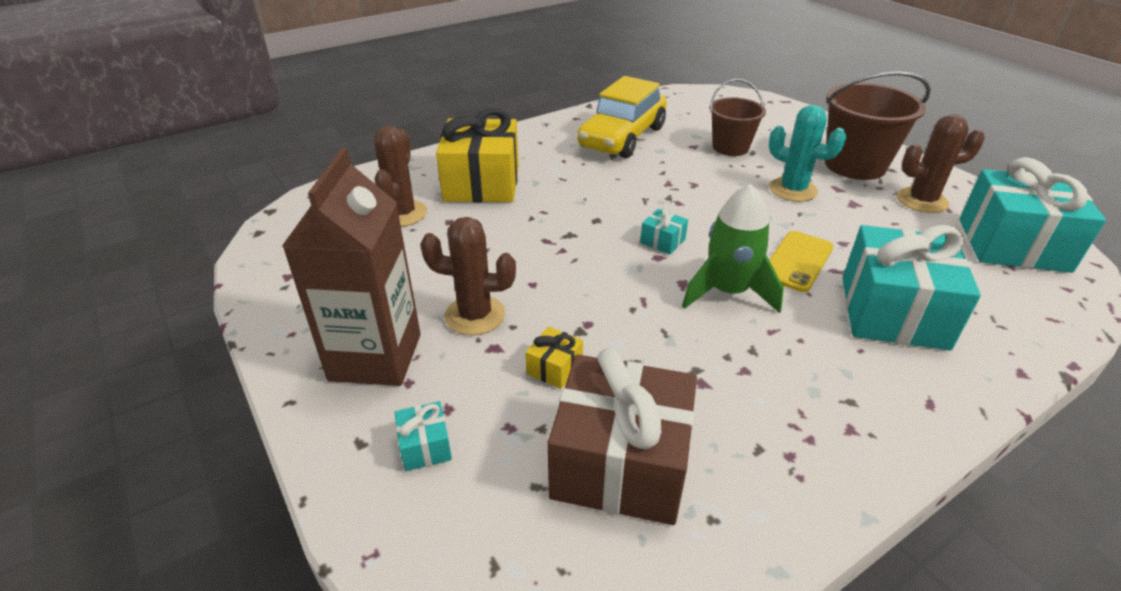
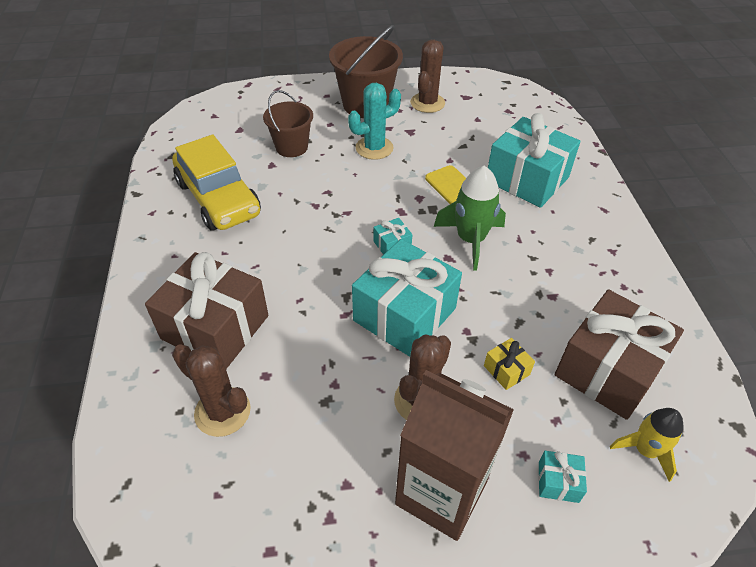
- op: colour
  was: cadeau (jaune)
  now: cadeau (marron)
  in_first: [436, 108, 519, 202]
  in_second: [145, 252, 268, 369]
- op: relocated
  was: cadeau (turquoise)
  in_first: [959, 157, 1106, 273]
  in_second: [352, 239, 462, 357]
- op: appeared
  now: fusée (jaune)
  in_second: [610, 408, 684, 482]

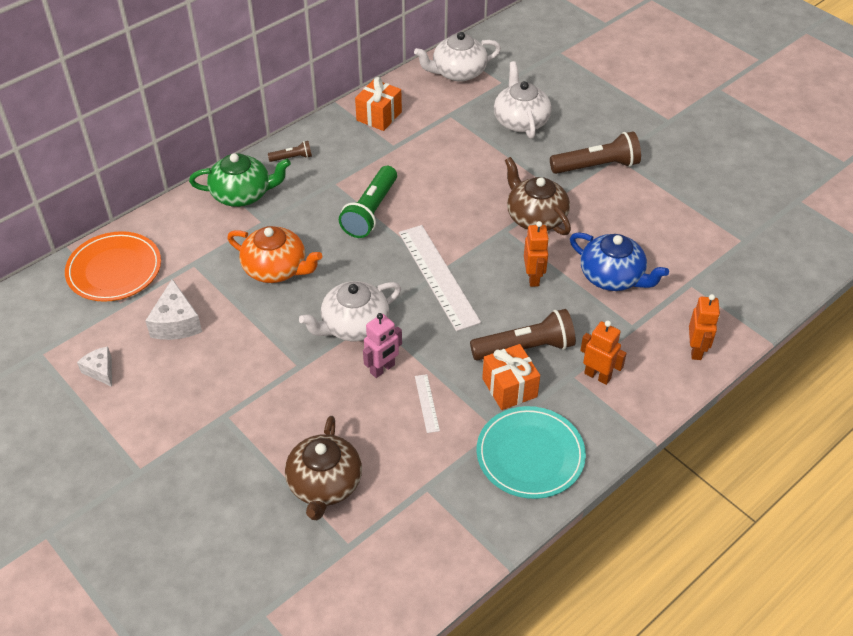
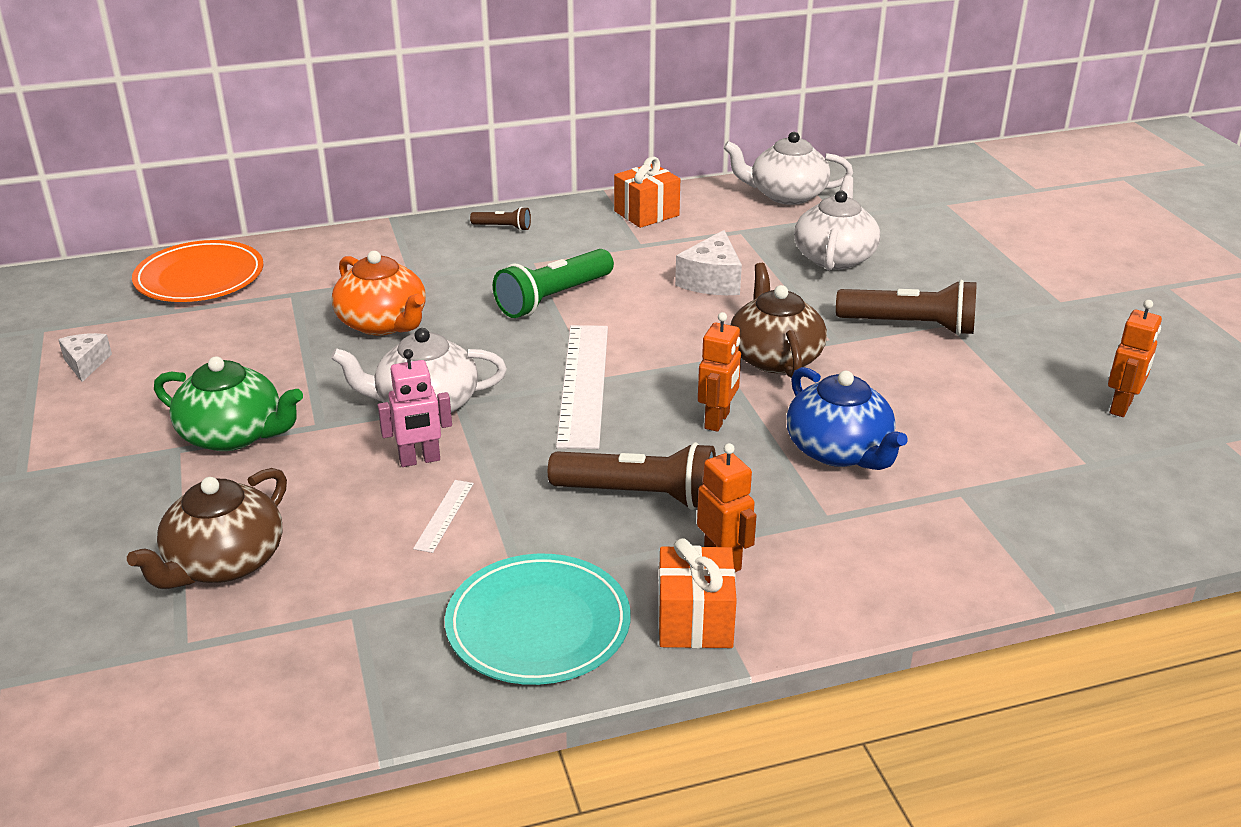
- op: relocated
  was: théière (vert)
  in_first: [189, 153, 291, 207]
  in_second: [154, 356, 303, 451]
- op: relocated
  was: fromage (blanc)
  in_first: [145, 279, 202, 340]
  in_second: [675, 230, 742, 295]
- op: relocated
  was: robot (orange)
  in_first: [689, 294, 720, 360]
  in_second: [1108, 300, 1162, 417]
- op: relocated
  was: cadeau (orange)
  in_first: [482, 344, 540, 410]
  in_second: [658, 538, 737, 648]

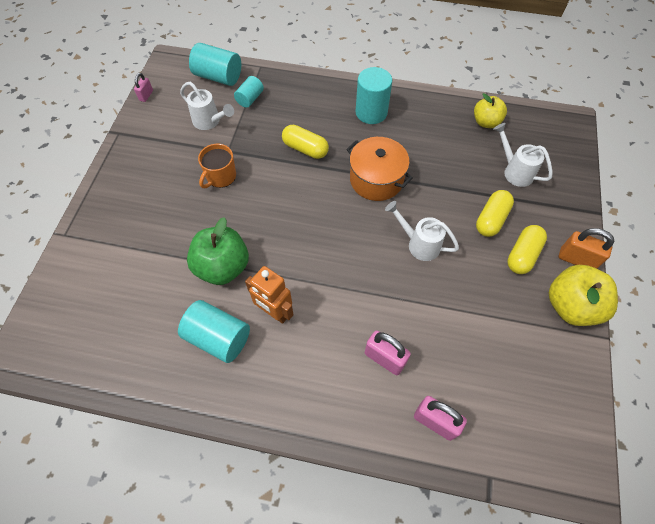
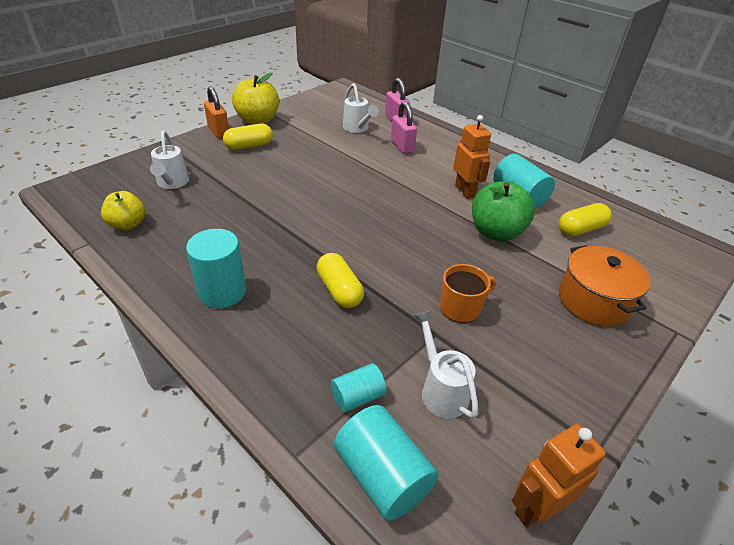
- op: exchanged
  was: cadenas (rose)
  now: robot (orange)
  in_first: [134, 73, 153, 102]
  in_second: [512, 424, 606, 528]
- op: relocated
  was: marmite (orange)
  in_first: [346, 137, 413, 201]
  in_second: [559, 245, 651, 326]
- op: relocated
  was: gélule (jaune)
  in_first: [476, 190, 514, 237]
  in_second: [559, 203, 612, 237]
- op: relocated
  was: arrosoir (blanc)
  in_first: [385, 201, 459, 261]
  in_second: [343, 83, 379, 133]

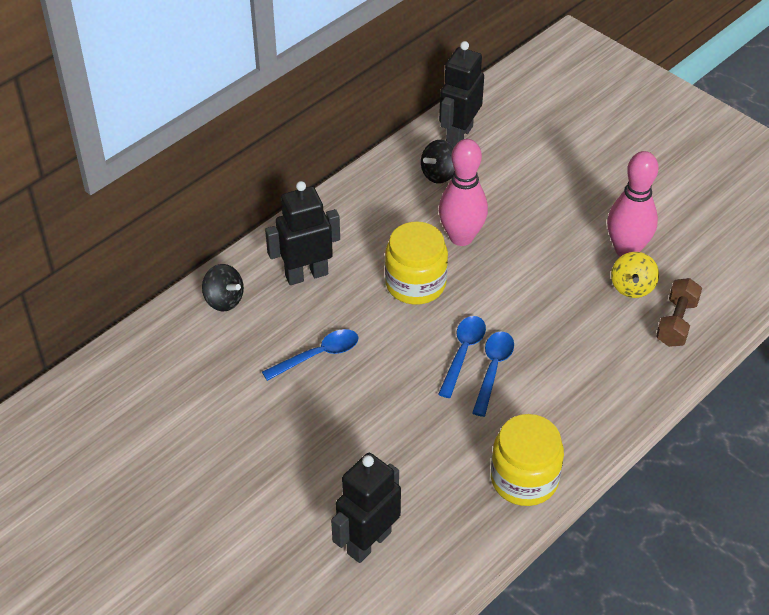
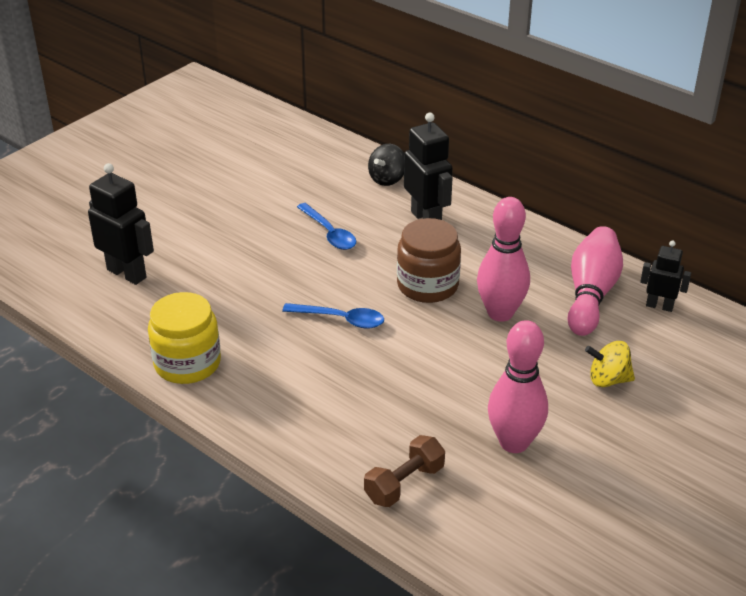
- op: size
  was: robot (noir)
  in_first: [439, 41, 484, 147]
  in_second: [640, 240, 691, 312]
  ratio: 0.61
- op: exchanged
  was: toupie (noir)
  now: quille (rose)
  in_first: [421, 140, 454, 184]
  in_second: [567, 226, 623, 336]
- op: colour
  was: bocal (jaune)
  now: bocal (marron)
  in_first: [385, 222, 448, 305]
  in_second: [397, 218, 461, 303]
- op: relocated
  was: toupie (jaune)
  in_first: [611, 252, 659, 298]
  in_second: [585, 341, 635, 387]
- op: spun
  was: haltère (marron)
  in_first: [656, 278, 702, 347]
  in_second: [364, 435, 445, 507]
  clockwise: -60
- op: missing
  was: cuillère (bleu)
  in_first: [472, 332, 514, 417]

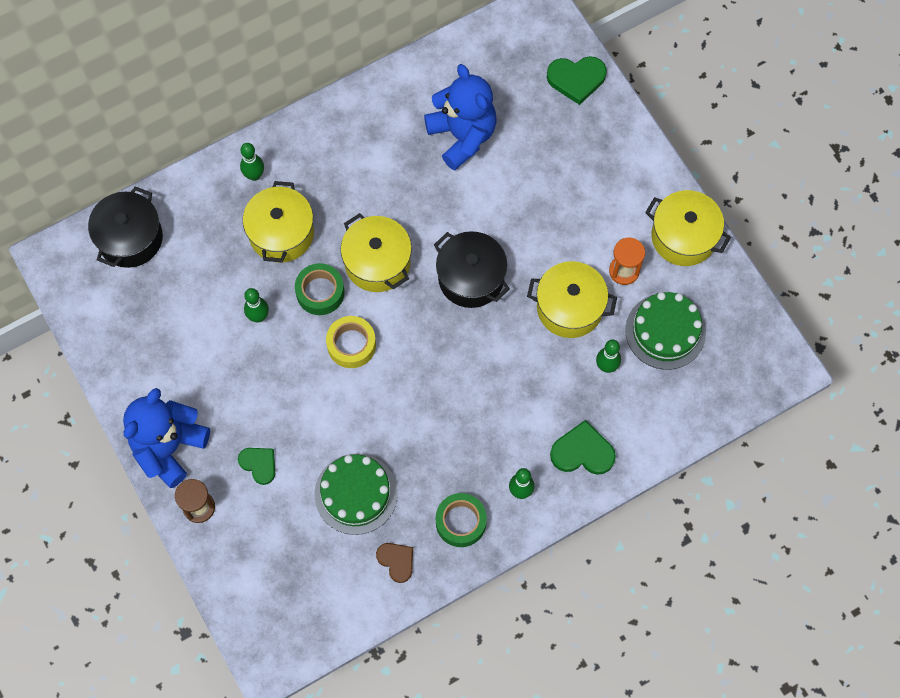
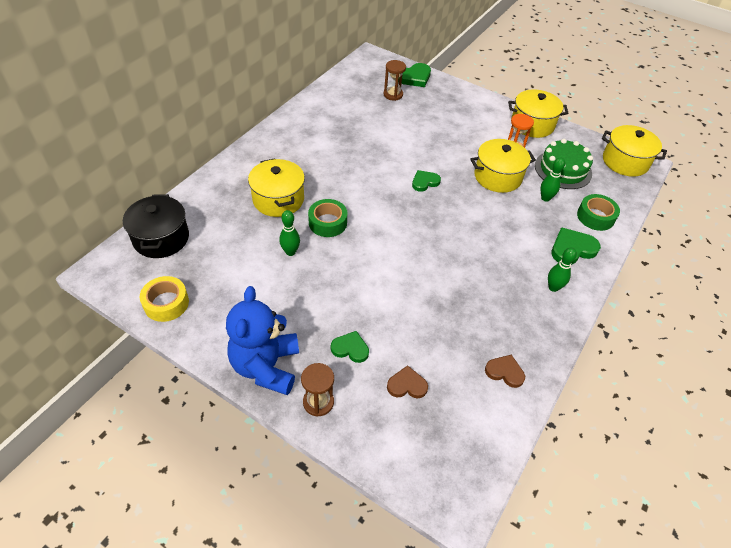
- op: missing
  was: ours en peluche (bleu)
  in_first: [424, 64, 497, 170]
- op: missing
  was: quille (vert)
  in_first: [240, 143, 264, 181]
- op: relocated
  was: marmite (jaune)
  in_first: [341, 213, 412, 292]
  in_second: [602, 125, 667, 177]
- op: exchanged
  was: marmite (noir)
  now: cœur (vert)
  in_first: [434, 231, 510, 308]
  in_second: [412, 170, 441, 192]
- op: relocated
  was: ruban adhésif (jaune)
  in_first: [326, 316, 376, 368]
  in_second: [140, 276, 189, 322]
- op: missing
  was: gâteau (vert)
  in_first: [315, 453, 398, 535]
- op: relocated
  was: ruban adhésif (vert)
  in_first: [436, 493, 487, 547]
  in_second: [577, 194, 620, 231]
- op: appeared
  now: sablier (marron)
  in_second: [383, 60, 406, 101]
- op: appeared
  now: cœur (marron)
  in_second: [387, 365, 428, 398]

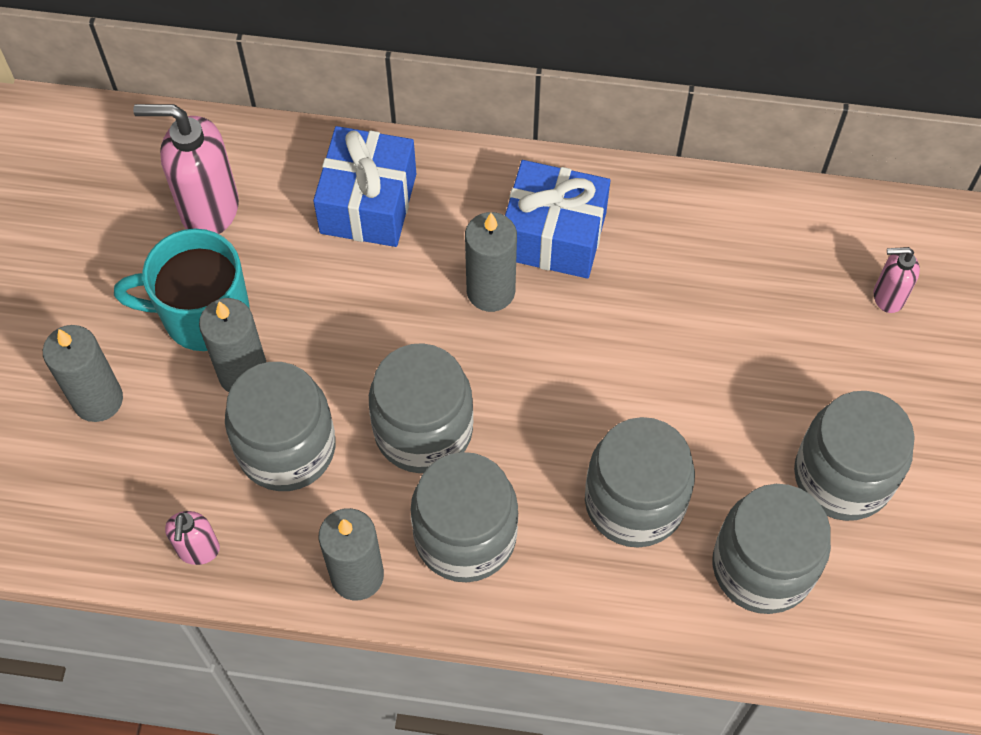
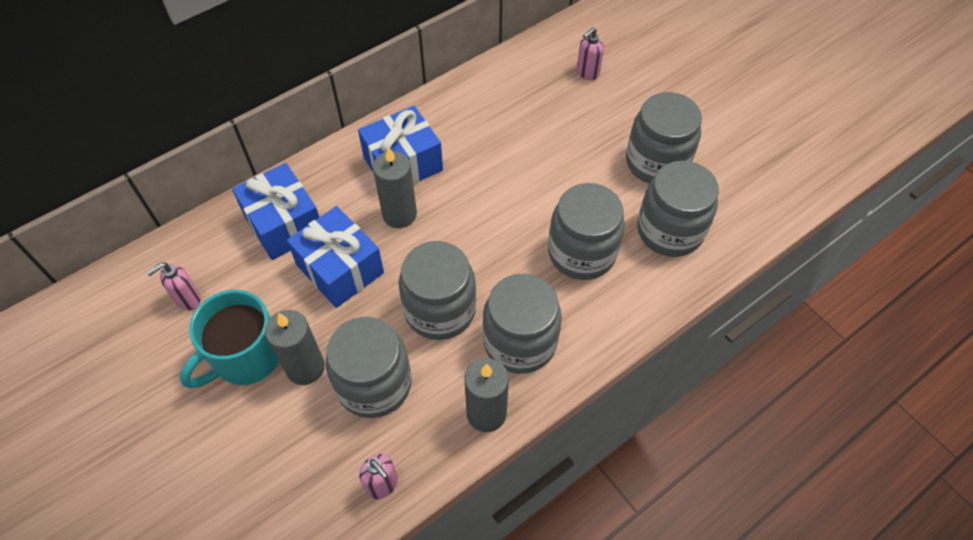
- op: size
  was: distributeur de savon (rose)
  in_first: [133, 104, 239, 234]
  in_second: [146, 263, 201, 311]
  ratio: 0.54
- op: missing
  was: bougie (gris)
  in_first: [43, 325, 123, 422]
- op: appeared
  now: cadeau (bleu)
  in_second: [287, 206, 384, 308]

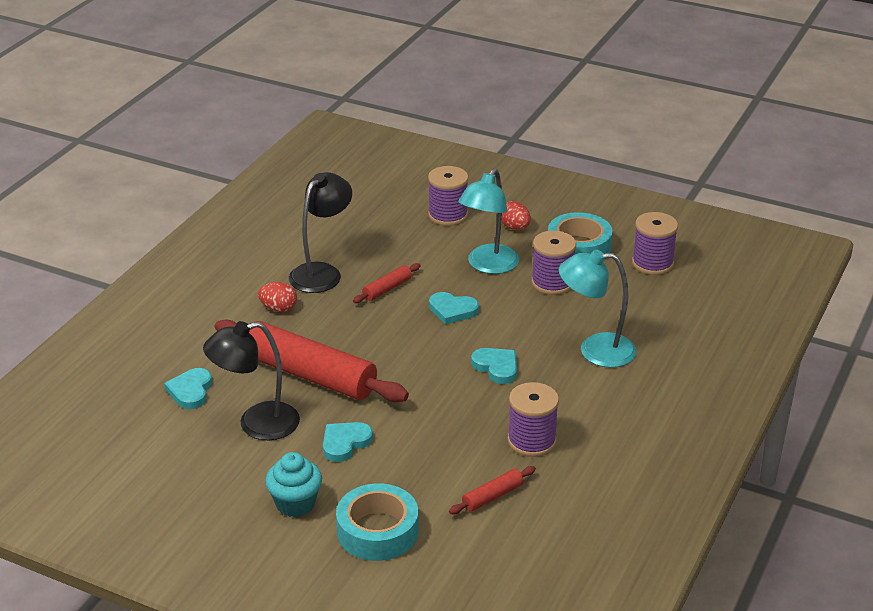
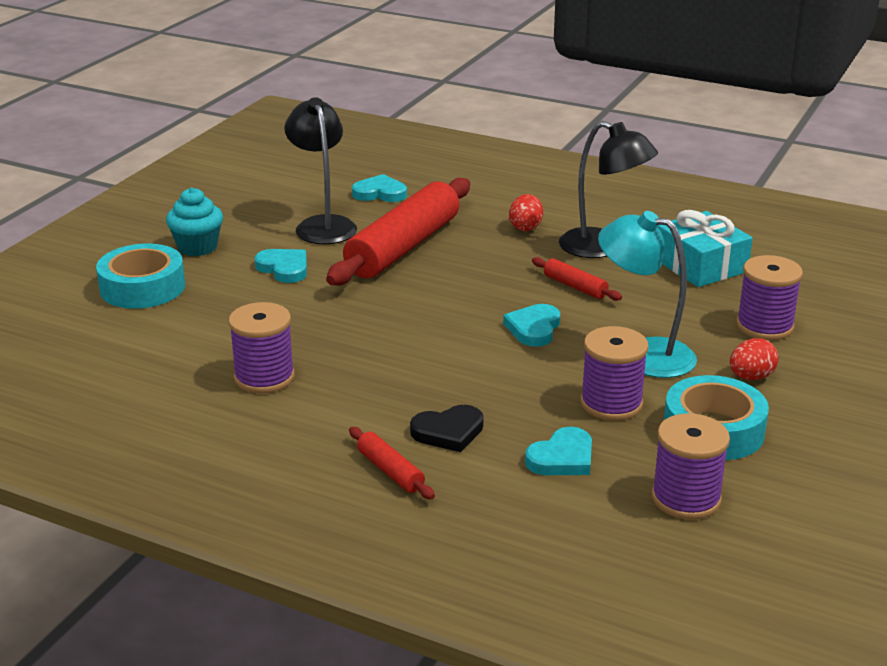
- op: exchanged
  was: lampe (turquoise)
  now: cœur (noir)
  in_first: [559, 249, 637, 368]
  in_second: [410, 405, 484, 452]
- op: relocated
  was: cœur (turquoise)
  in_first: [471, 348, 517, 384]
  in_second: [525, 427, 592, 475]
- op: relocated
  was: rouleau à pâtisserie (rouge)
  in_first: [449, 466, 536, 514]
  in_second: [349, 427, 435, 499]
- op: appeared
  now: cadeau (turquoise)
  in_second: [657, 210, 753, 287]

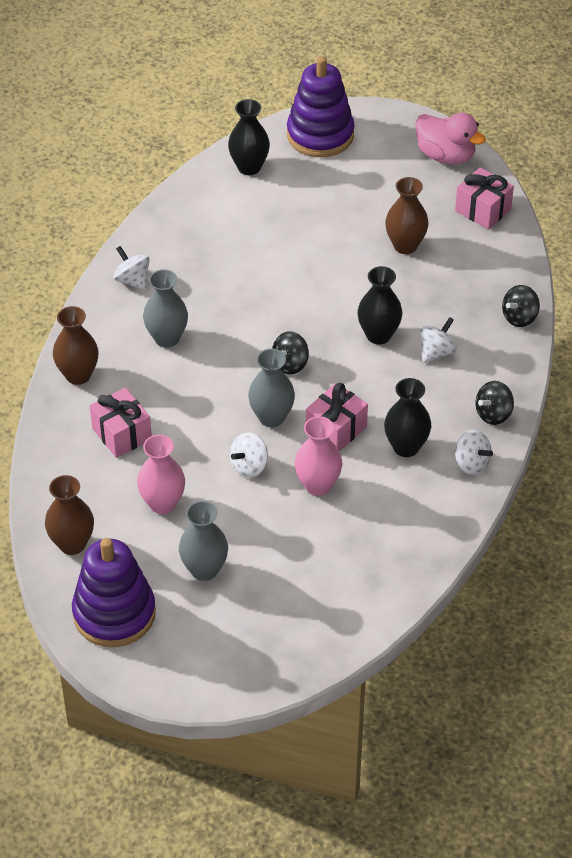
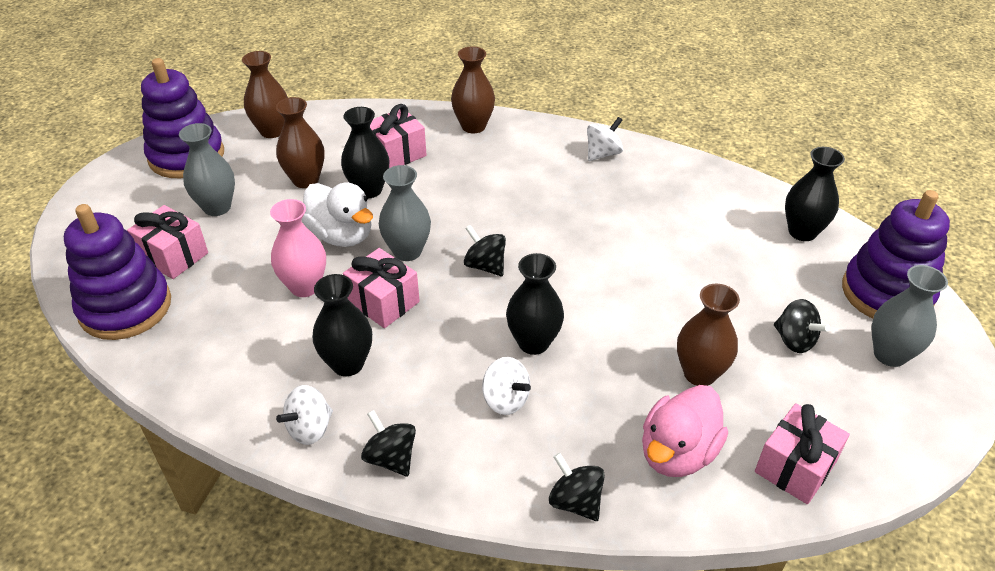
- op: relocated
  was: canard (rose)
  in_first: [415, 113, 486, 165]
  in_second: [642, 385, 728, 477]
- op: relocated
  was: vase (gris)
  in_first: [143, 269, 188, 348]
  in_second: [872, 265, 948, 367]
- op: exchanged
  was: toupie (blanc)
  now: canard (blanc)
  in_first: [230, 433, 268, 478]
  in_second: [302, 183, 373, 247]
- op: colour
  was: vase (rose)
  now: vase (marron)
  in_first: [137, 435, 185, 514]
  in_second: [276, 97, 325, 188]
- op: appeared
  now: vase (noir)
  in_second: [341, 107, 389, 198]
- op: appeared
  now: jouet à empiler (violet)
  in_second: [64, 204, 171, 340]
- op: appeared
  now: cadeau (rose)
  in_second: [127, 205, 208, 279]
- op: appeared
  now: toupie (noir)
  in_second: [774, 299, 830, 353]

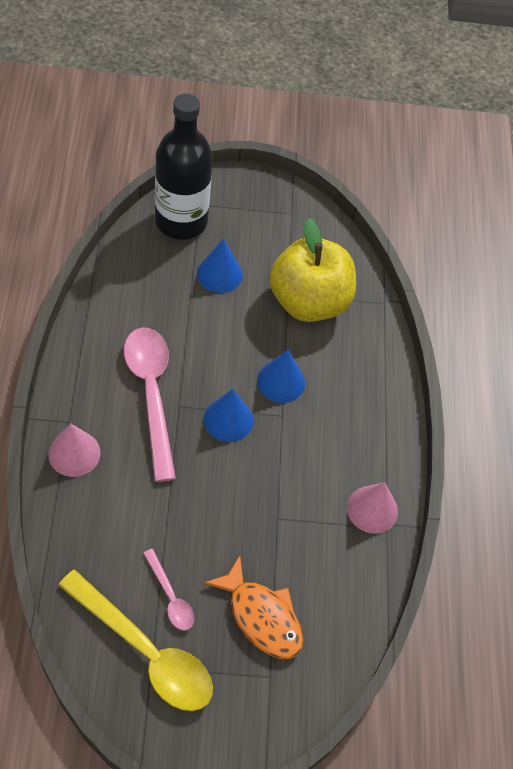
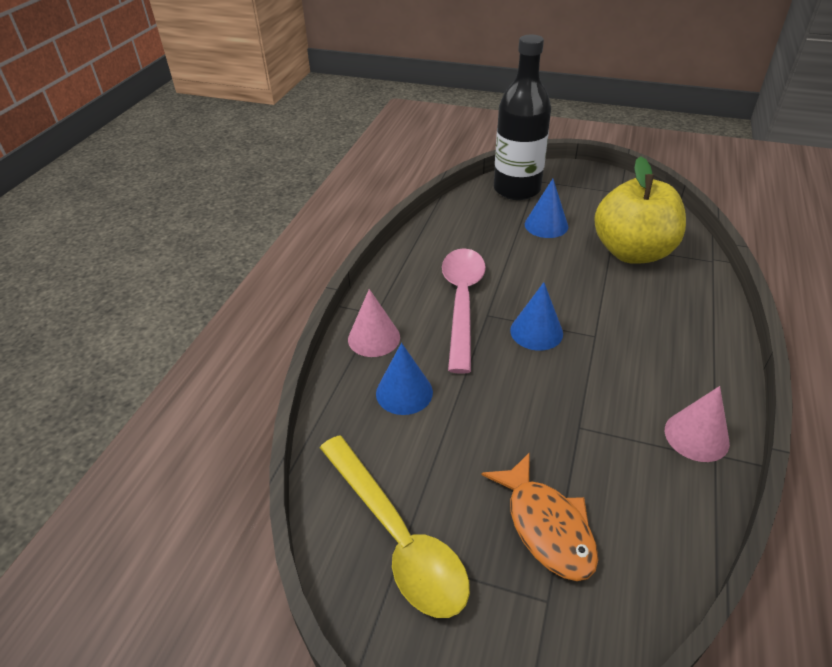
- op: relocated
  was: cône (bleu)
  in_first: [257, 350, 305, 403]
  in_second: [376, 343, 433, 415]
- op: missing
  was: cuillère (rose)
  in_first: [143, 549, 194, 631]

